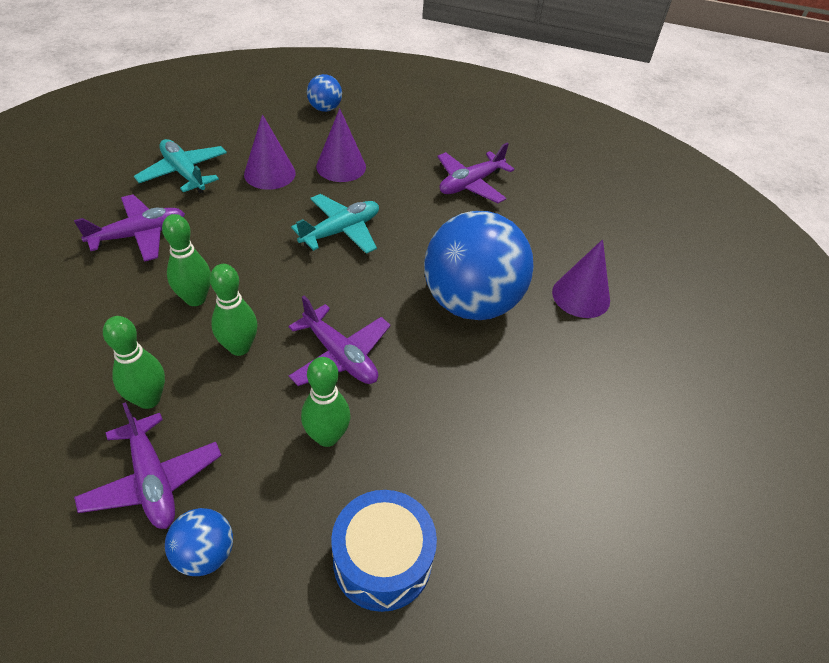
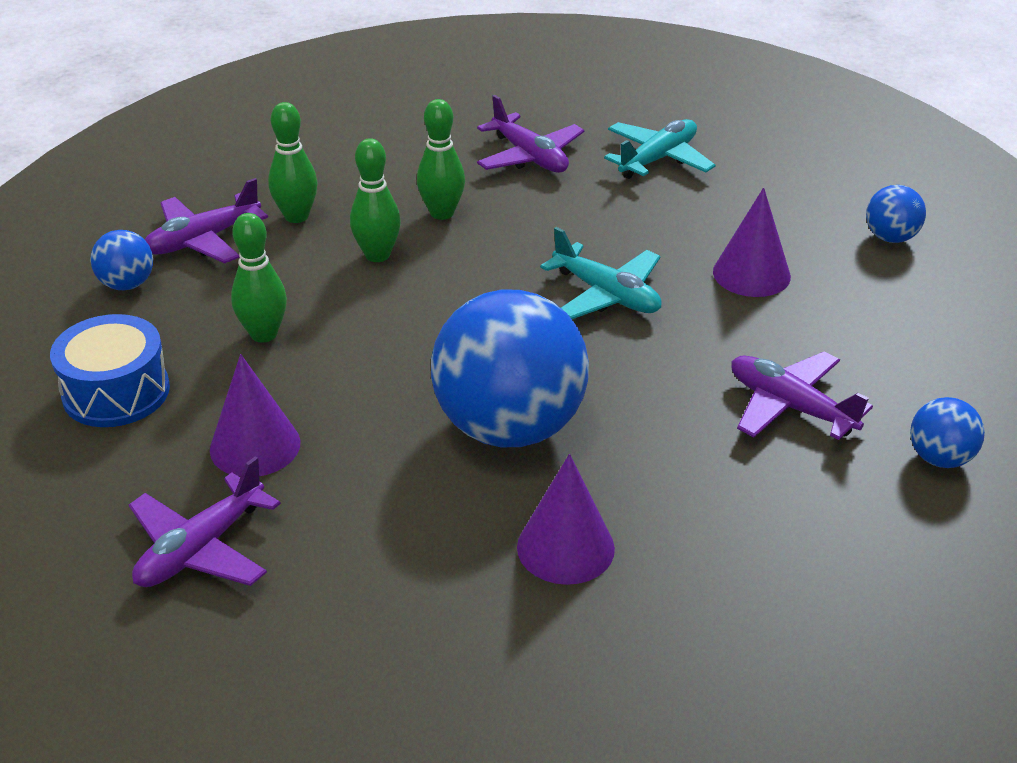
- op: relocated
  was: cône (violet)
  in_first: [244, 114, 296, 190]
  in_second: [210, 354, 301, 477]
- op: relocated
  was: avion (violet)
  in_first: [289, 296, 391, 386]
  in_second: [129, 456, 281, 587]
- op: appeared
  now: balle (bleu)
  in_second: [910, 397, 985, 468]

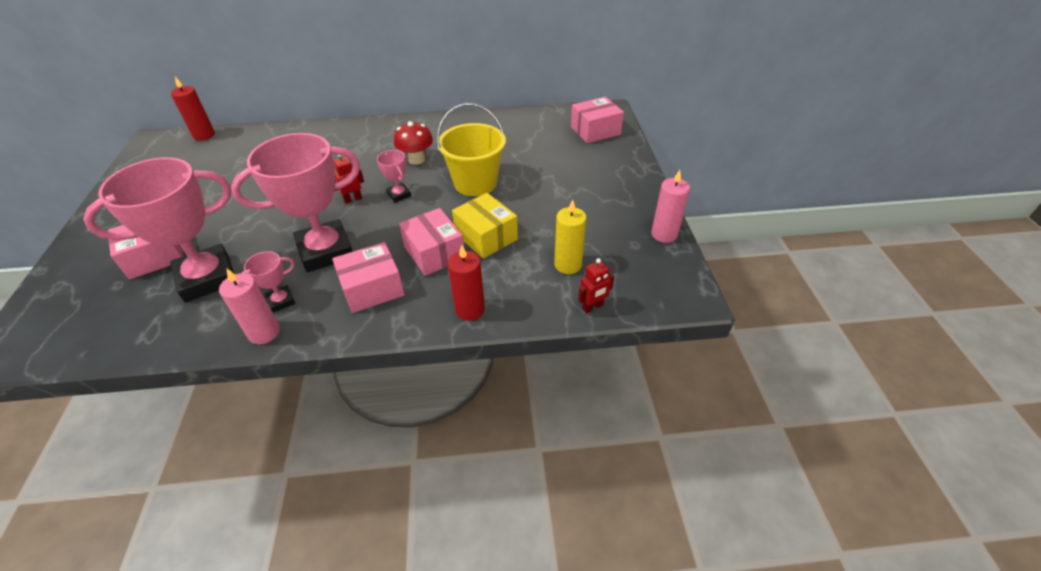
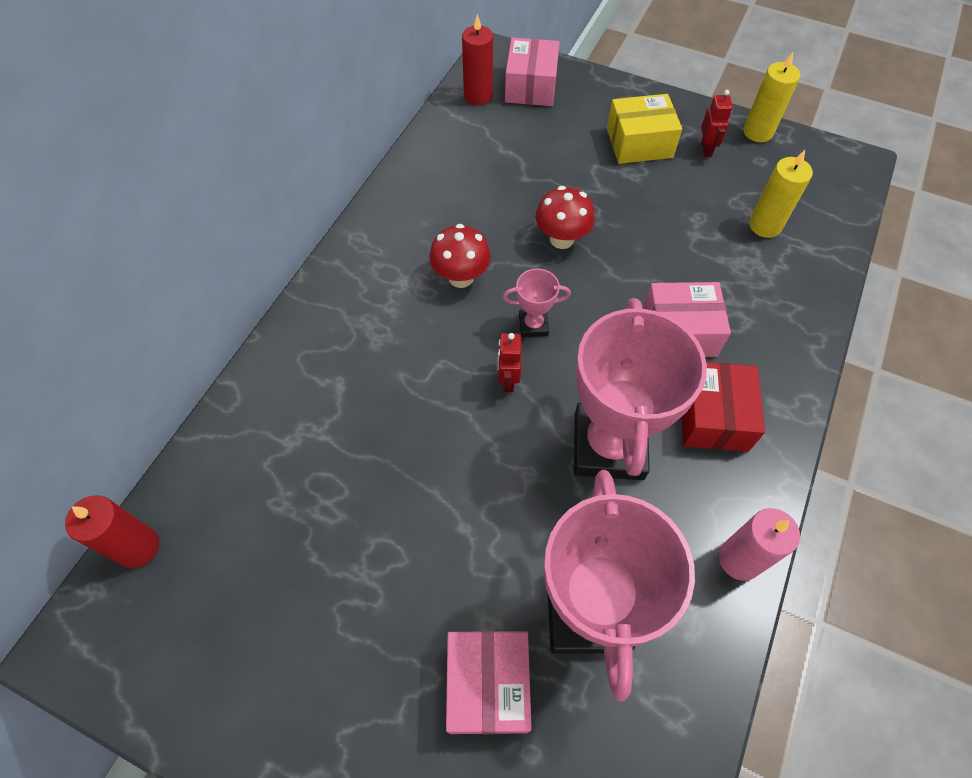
- op: exchanged
  was: seau (jaune)
  now: champignon (rouge)
  in_first: [437, 103, 506, 196]
  in_second: [535, 186, 595, 249]
- op: colour
  was: bougie (rose)
  now: bougie (jaune)
  in_first: [651, 170, 690, 243]
  in_second: [743, 52, 801, 142]
- op: relocated
  was: boîte (jaune)
  in_first: [452, 193, 518, 259]
  in_second: [607, 94, 682, 164]
- op: colour
  was: boîte (rose)
  now: boîte (rouge)
  in_first: [332, 242, 405, 313]
  in_second: [682, 362, 765, 452]
- op: relocated
  was: bougie (rouge)
  in_first: [448, 245, 485, 321]
  in_second: [462, 14, 493, 105]
- op: missing
  was: trophée (rose)
  in_first: [242, 251, 295, 312]
- op: relocated
  was: robot (rouge)
  in_first: [578, 258, 614, 314]
  in_second: [701, 90, 733, 157]

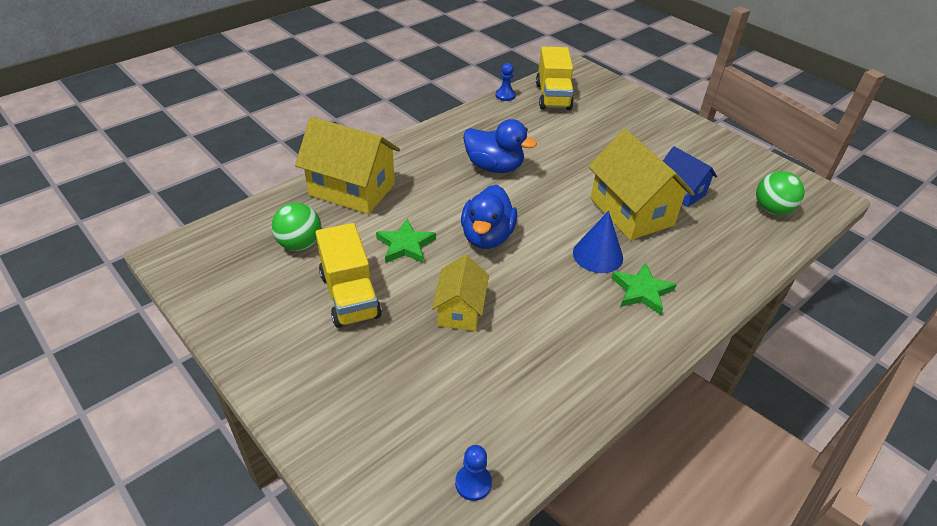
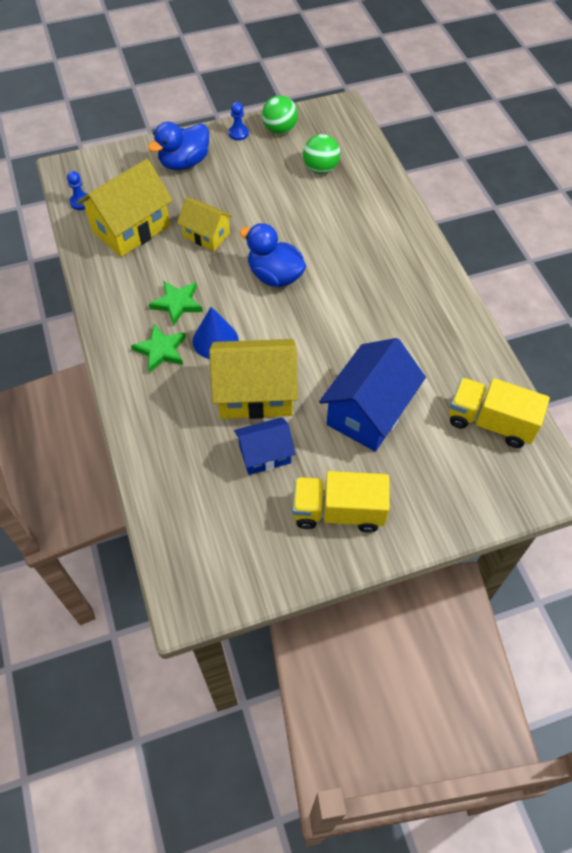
- op: relocated
  was: pion (bleu)
  in_first: [496, 63, 516, 101]
  in_second: [229, 102, 249, 140]
- op: relocated
  was: maison (jaune)
  in_first: [295, 117, 400, 214]
  in_second: [77, 159, 173, 257]
- op: relocated
  was: canard (bleu)
  in_first: [463, 119, 537, 173]
  in_second: [148, 122, 209, 170]
- op: relocated
  was: balle (vert)
  in_first: [756, 171, 805, 215]
  in_second: [262, 95, 298, 134]
- op: relocated
  was: étoile (vert)
  in_first: [376, 219, 436, 264]
  in_second: [149, 281, 203, 326]
- op: relocated
  was: camion (jaune)
  in_first: [316, 223, 382, 328]
  in_second: [293, 471, 390, 533]
- op: appeared
  now: maison (bleu)
  in_second: [319, 338, 426, 451]

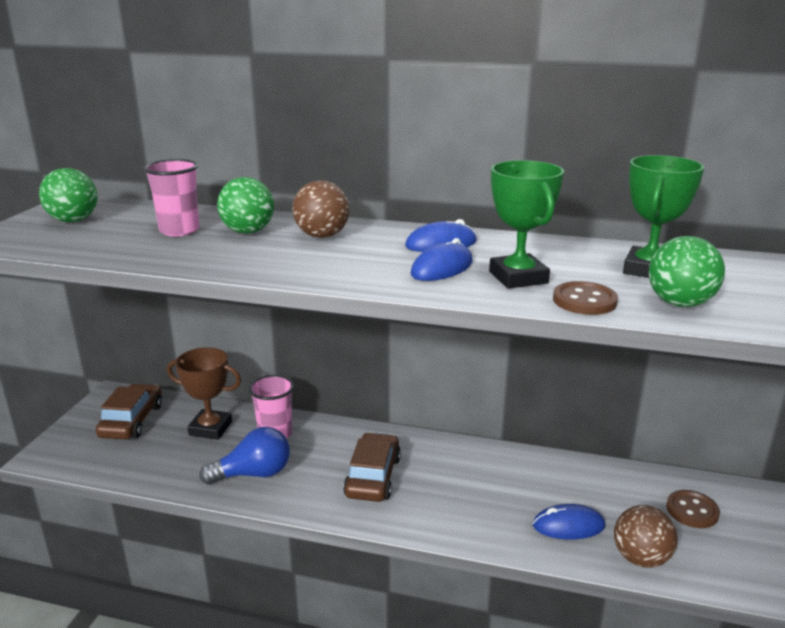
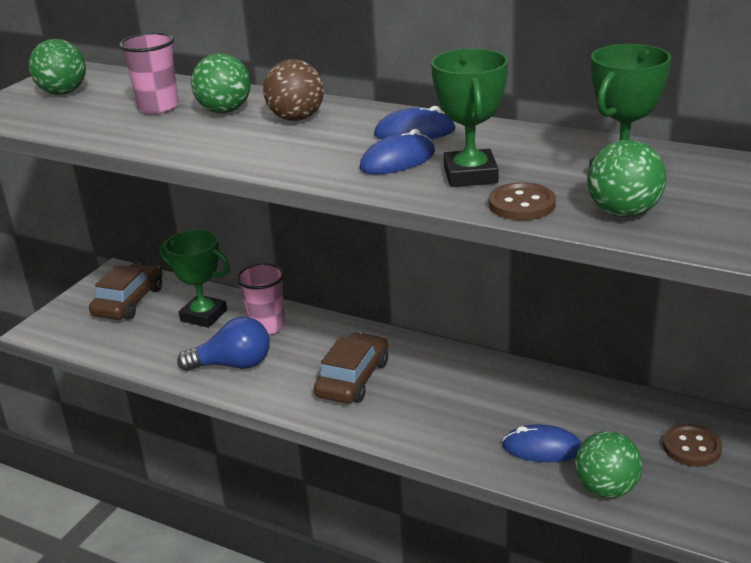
- op: colour
  was: trophée (marron)
  now: trophée (vert)
  in_first: [167, 347, 241, 440]
  in_second: [159, 230, 230, 328]
- op: colour
  was: balle (marron)
  now: balle (vert)
  in_first: [614, 505, 678, 568]
  in_second: [575, 431, 642, 498]

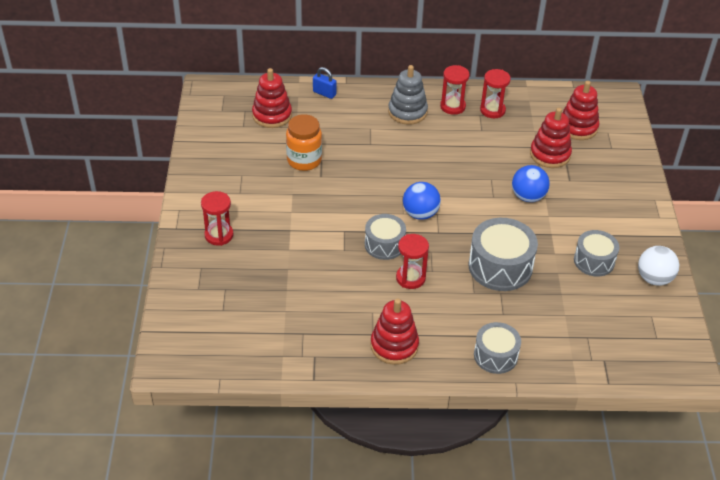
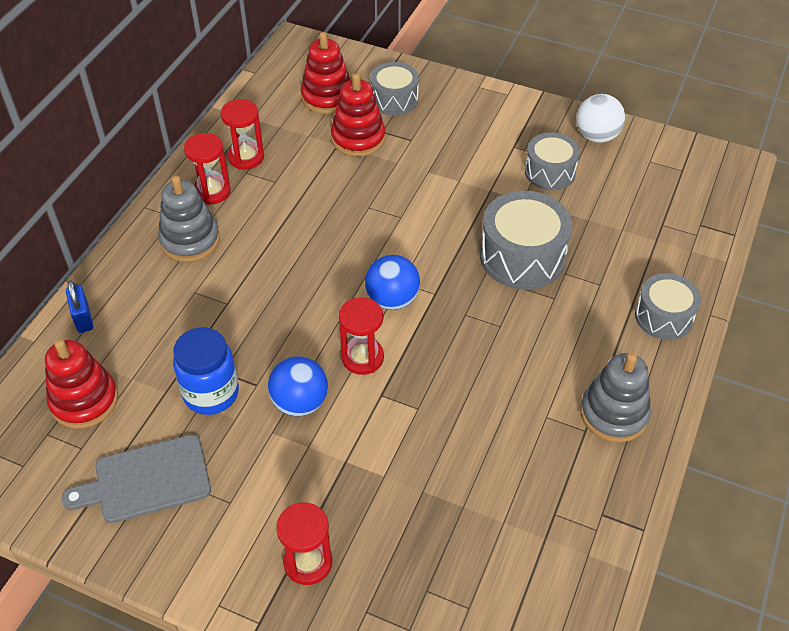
- op: spun
  was: cadenas (bleu)
  in_first: [313, 67, 337, 99]
  in_second: [66, 280, 93, 333]
  clockwise: -75
- op: colour
  was: bocal (orange)
  now: bocal (bleu)
  in_first: [286, 114, 322, 171]
  in_second: [173, 327, 239, 415]
- op: relocated
  was: balle (bleu)
  in_first: [512, 165, 550, 202]
  in_second: [268, 356, 328, 416]
- op: relocated
  was: tambour (gris)
  in_first: [365, 214, 406, 260]
  in_second: [370, 62, 419, 116]
- op: relocated
  was: sablier (rouge)
  in_first: [396, 234, 429, 289]
  in_second: [339, 297, 384, 375]
- op: colour
  was: jouet à empiler (rouge)
  now: jouet à empiler (gris)
  in_first: [370, 298, 419, 365]
  in_second: [580, 353, 651, 442]
- op: appeared
  now: planche à découper (gris)
  in_second: [62, 435, 211, 523]

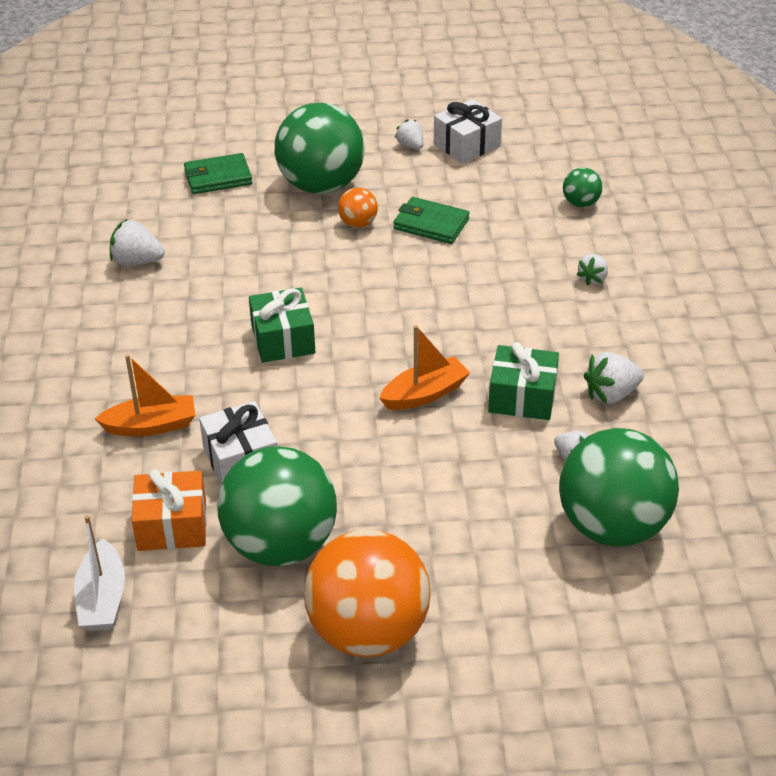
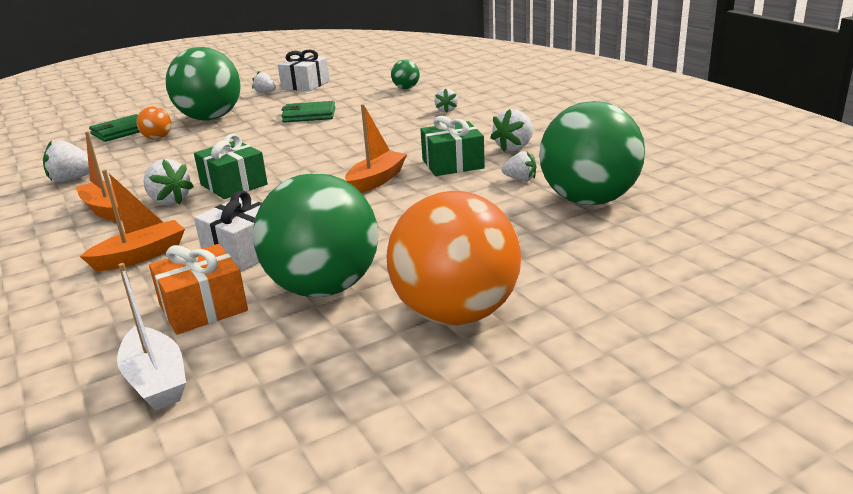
- op: relocated
  was: balle (orange)
  in_first: [338, 188, 378, 228]
  in_second: [137, 106, 171, 140]
- op: appeared
  now: bateau (orange)
  in_second: [75, 131, 122, 221]
- op: appeared
  now: fraise (blanc)
  in_second: [143, 159, 194, 205]

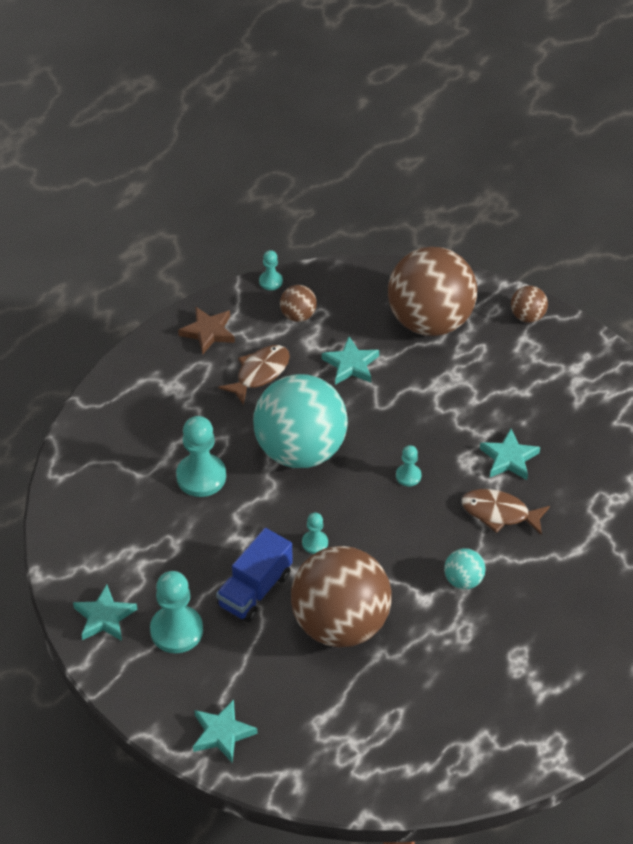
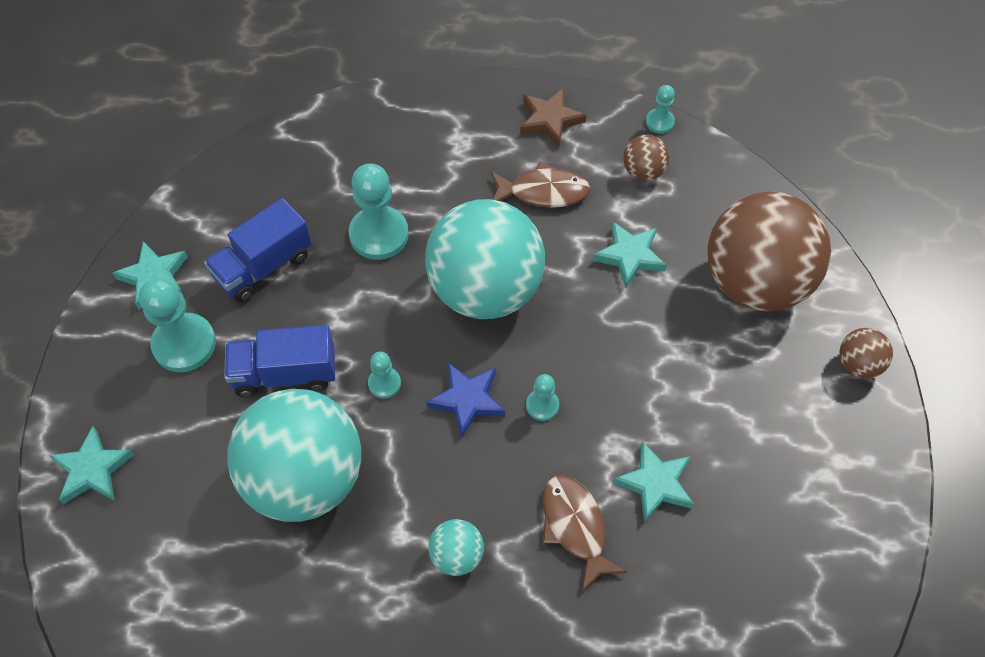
- op: colour
  was: balle (marron)
  now: balle (turquoise)
  in_first: [291, 546, 392, 647]
  in_second: [227, 389, 361, 522]
- op: appeared
  now: camion (bleu)
  in_second: [204, 198, 312, 302]
- op: appeared
  now: étoile (bleu)
  in_second: [427, 363, 505, 437]

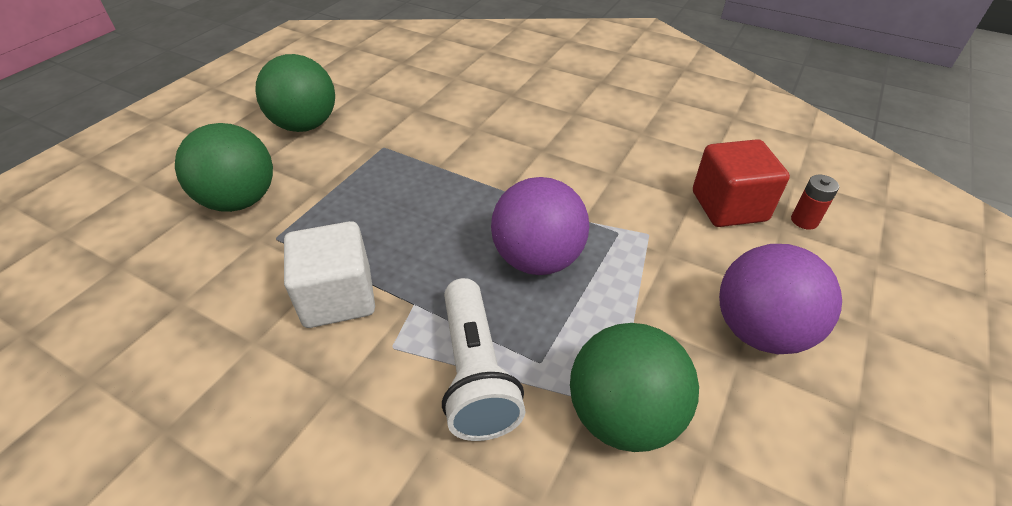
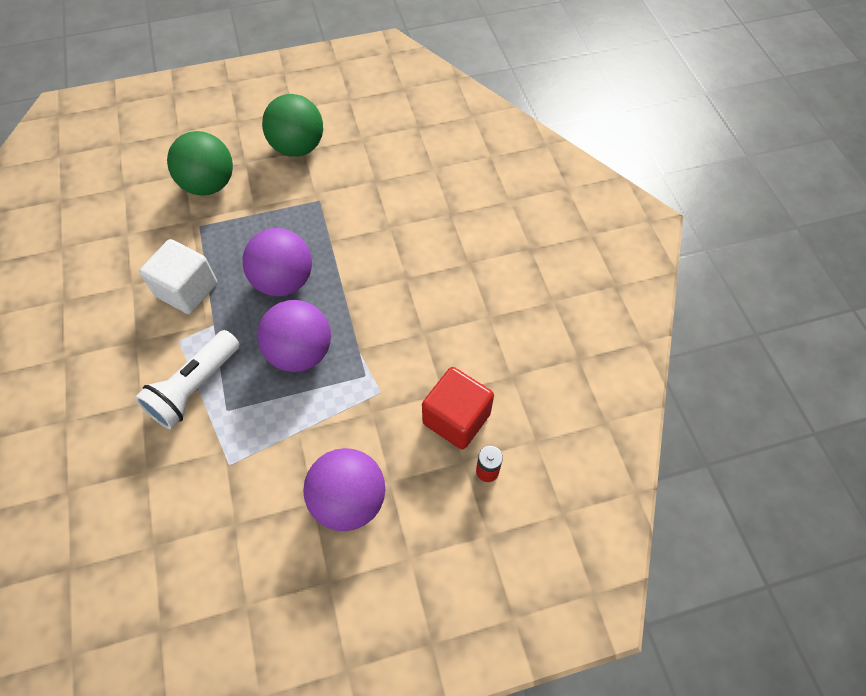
- op: missing
  was: balle (vert)
  in_first: [570, 323, 699, 452]
- op: appeared
  now: balle (violet)
  in_second: [242, 228, 312, 296]

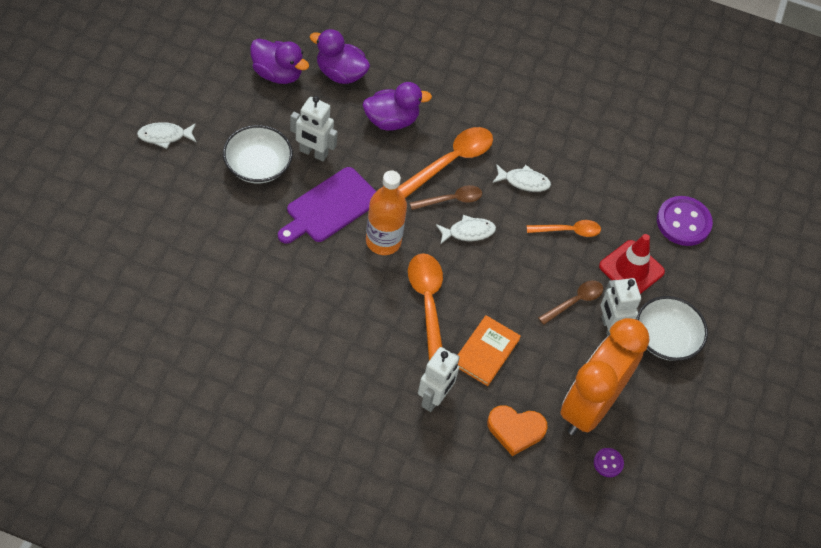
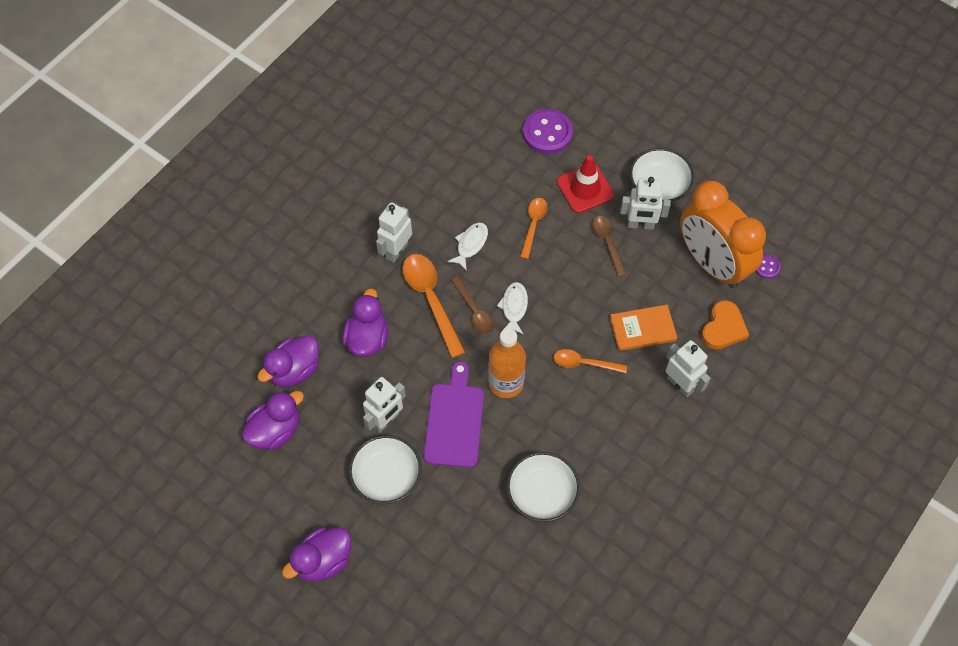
- op: exchanged
  was: poisson (blanc)
  now: canard (violet)
  in_first: [137, 122, 196, 149]
  in_second: [282, 528, 351, 582]
- op: spun
  was: planche à découper (violet)
  in_first: [278, 167, 376, 244]
  in_second: [423, 361, 484, 468]
  clockwise: -150
- op: spun
  was: cuillère (marron)
  in_first: [410, 185, 482, 210]
  in_second: [451, 277, 494, 334]
  clockwise: 150
- op: size
  was: cuillère (orange)
  in_first: [408, 253, 443, 361]
  in_second: [554, 349, 627, 373]
  ratio: 0.6
- op: spun
  was: livre (orange)
  in_first: [458, 315, 521, 386]
  in_second: [610, 305, 677, 351]
  clockwise: -60
- op: appeared
  now: robot (blanc)
  in_second: [376, 202, 412, 263]
- op: appeared
  now: bol (blanc)
  in_second: [507, 452, 580, 522]

